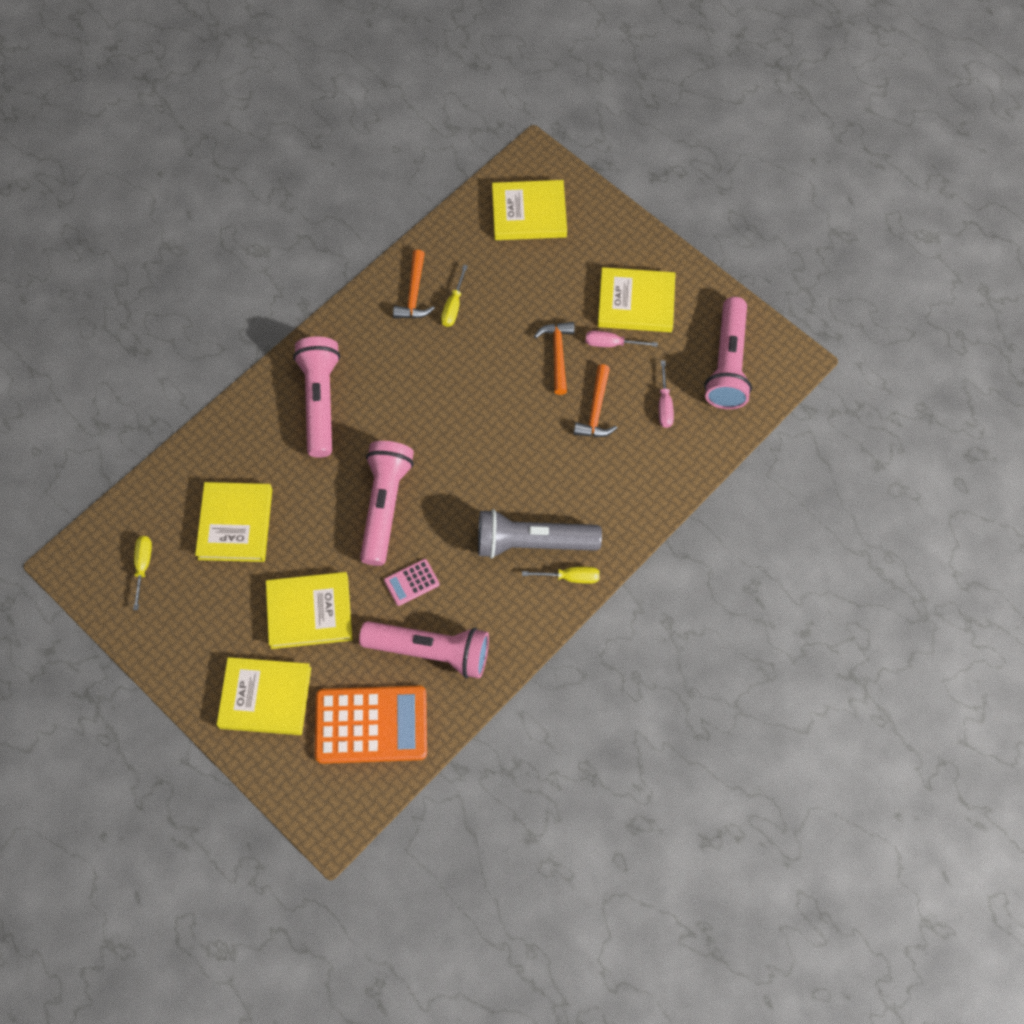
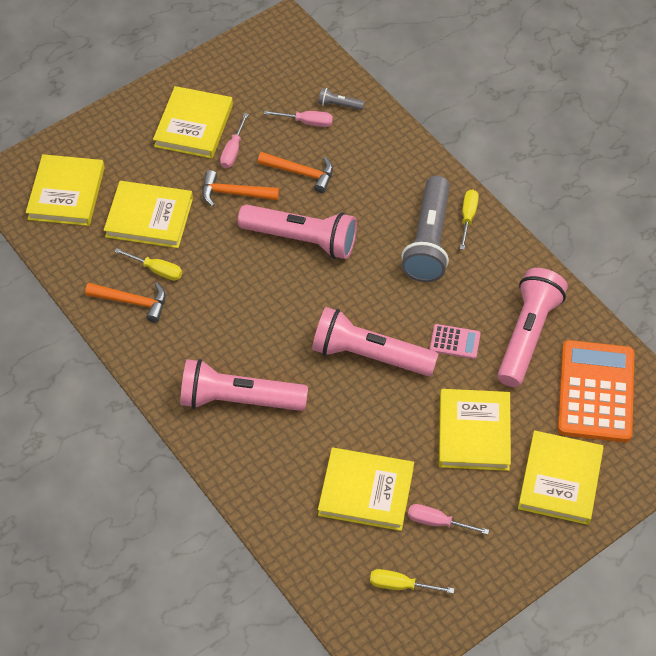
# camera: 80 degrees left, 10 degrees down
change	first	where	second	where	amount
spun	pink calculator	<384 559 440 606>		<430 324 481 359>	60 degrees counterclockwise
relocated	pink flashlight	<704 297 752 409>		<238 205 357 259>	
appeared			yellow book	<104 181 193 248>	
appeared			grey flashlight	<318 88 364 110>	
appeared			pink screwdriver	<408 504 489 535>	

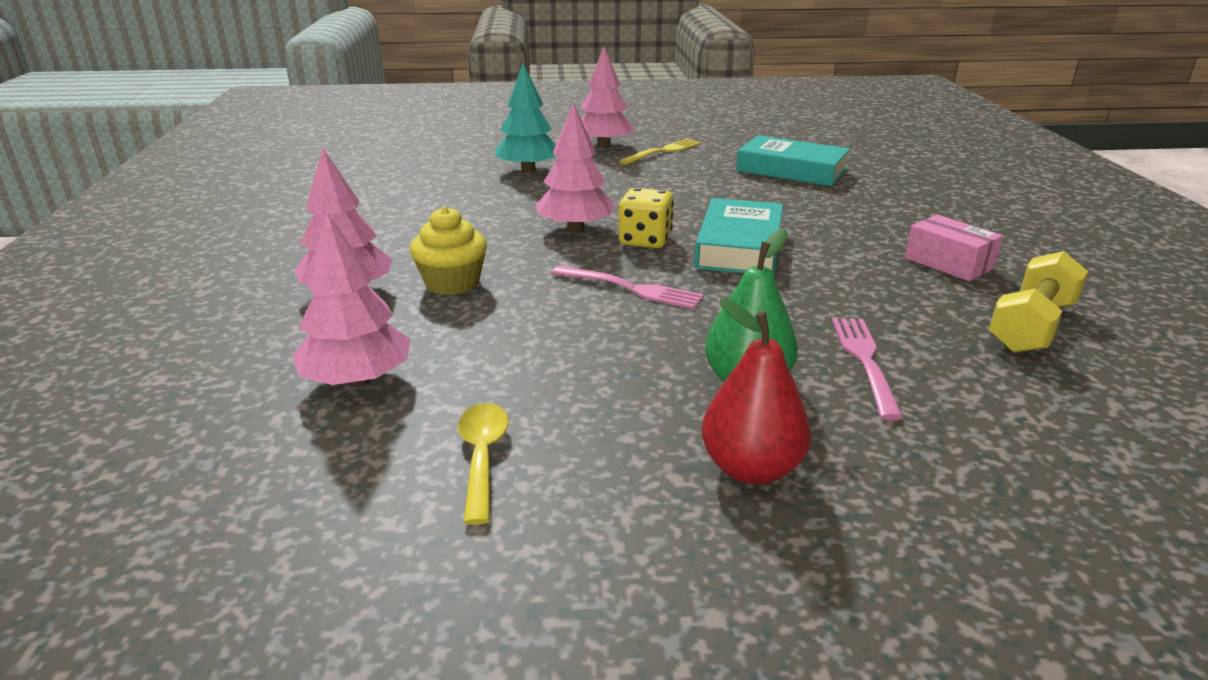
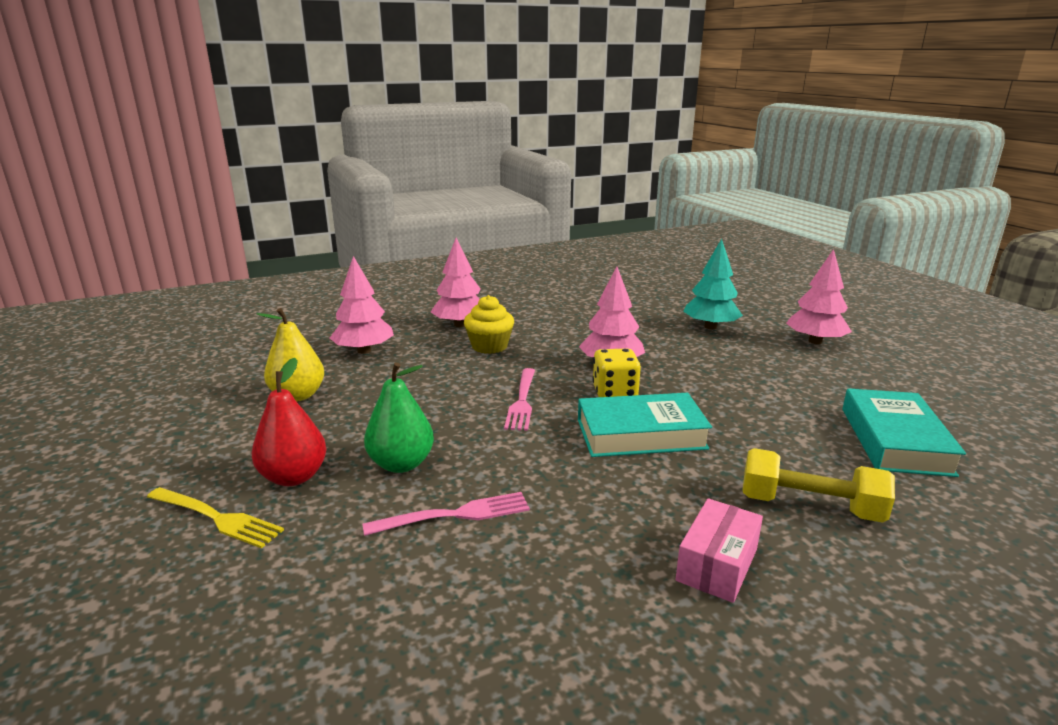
# camera: 70 degrees right, 5 degrees down
change	first	where	second	where	amount
exchanged	yellow spoon	<458 403 509 525>	yellow pear	<256 308 324 402>	
relocated	yellow fork	<620 138 701 164>		<147 487 284 548>	
relocated	yellow dumbbell	<989 251 1088 353>		<742 448 895 523>	

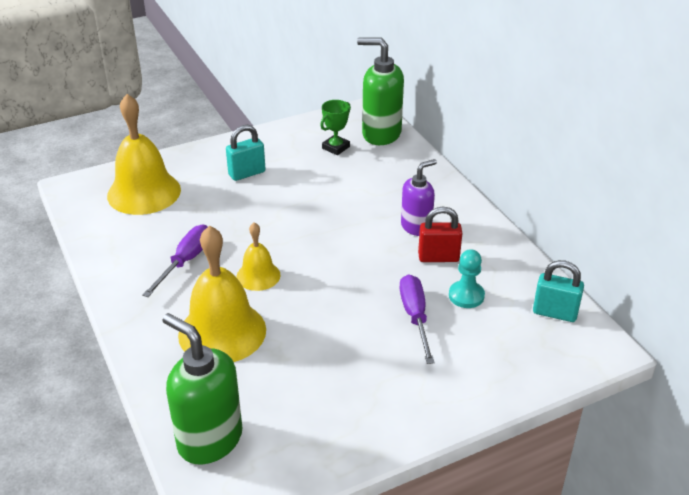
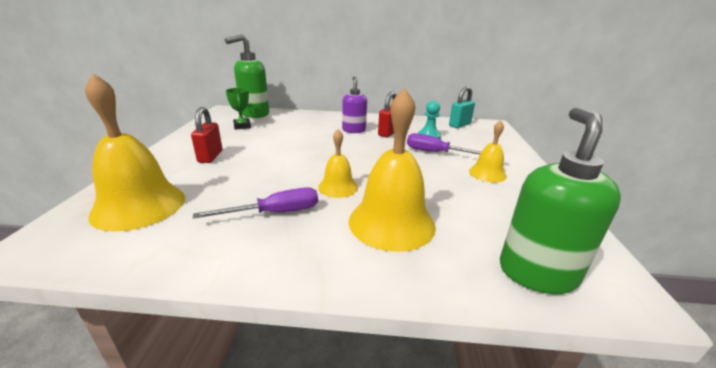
# camera: 60 degrees left, 10 degrees down
change	first	where	second	where	amount
spun	purple screwdriver	<142 225 208 297>		<193 187 318 219>	105 degrees clockwise
spun	green soap dispenser	<163 313 242 464>		<500 107 621 294>	120 degrees clockwise
colour	turquoise padlock	<226 125 266 181>	red padlock	<191 107 223 163>	
appeared			yellow bell	<469 120 507 183>	

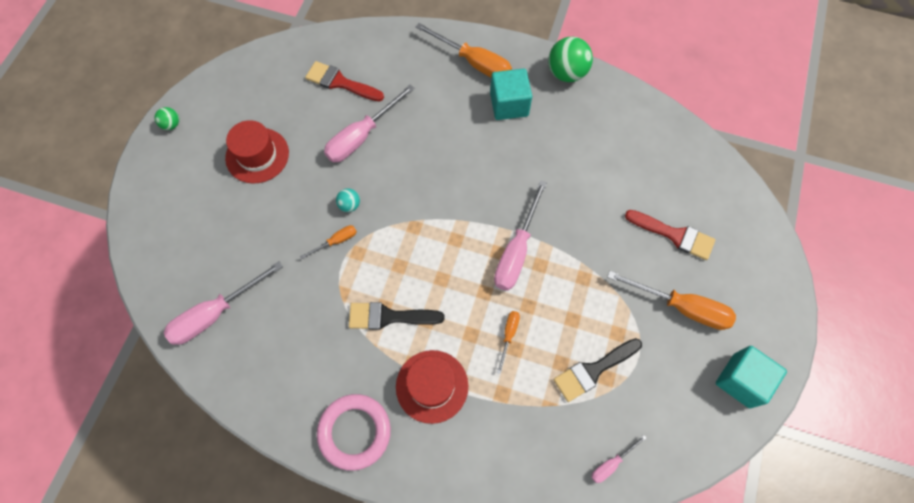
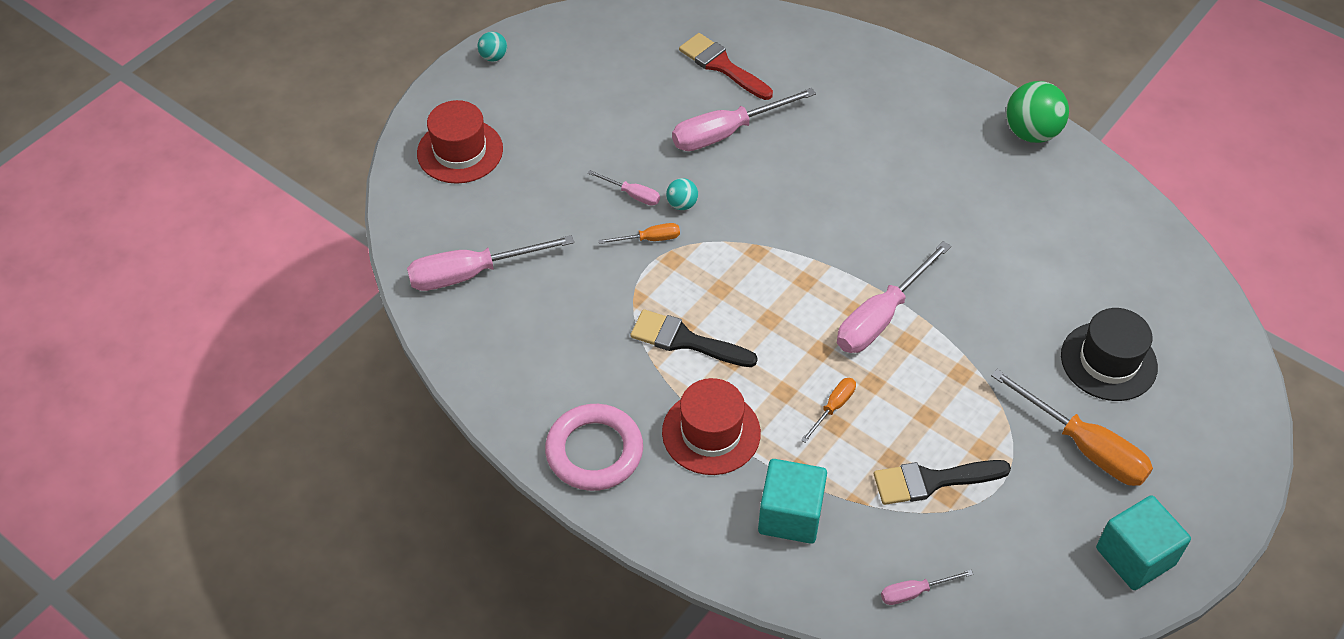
# camera: 20 degrees right, 15 degrees down
change	first	where	second	where	amount
colour	green ball	<154 107 179 130>	turquoise ball	<478 32 507 62>	
relocated	red hat	<225 120 289 184>		<417 100 503 184>	
missing	orange screwdriver	<416 23 512 78>			
relocated	turquoise cube	<490 69 532 120>		<758 459 827 544>	
exchanged	red brush	<625 210 715 260>	black hat	<1061 308 1158 401>	
appeared			pink screwdriver	<588 170 660 206>	

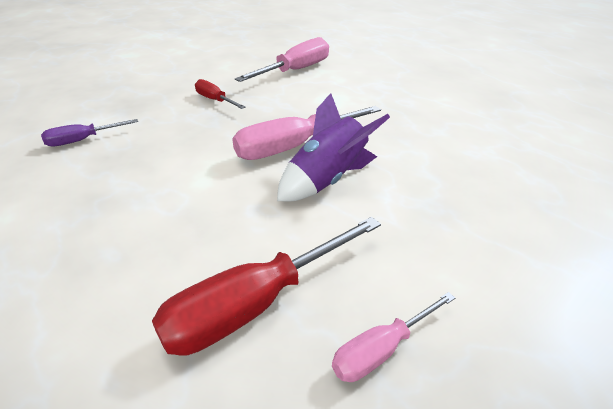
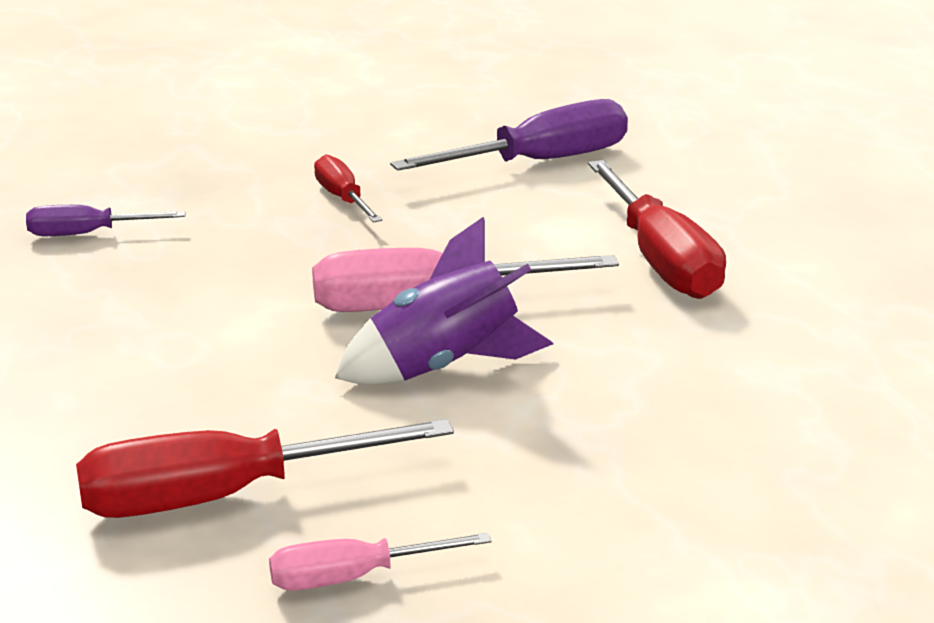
# camera: 20 degrees right, 10 degrees down
change	first	where	second	where	amount
colour	pink screwdriver	<235 37 329 82>	purple screwdriver	<390 99 628 171>	
appeared			red screwdriver	<588 160 726 299>	

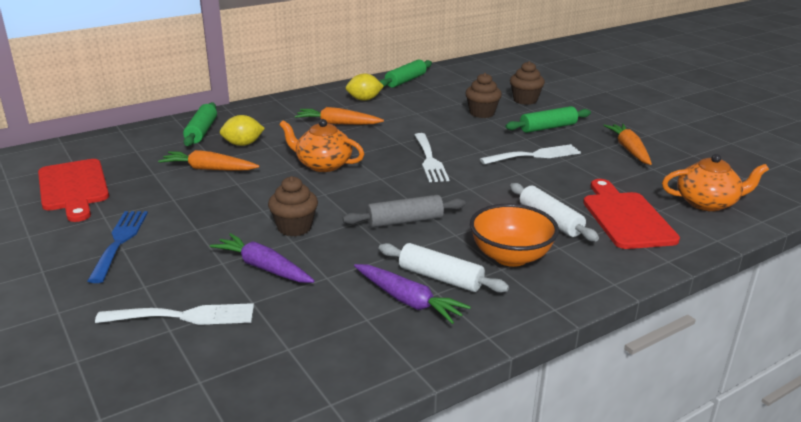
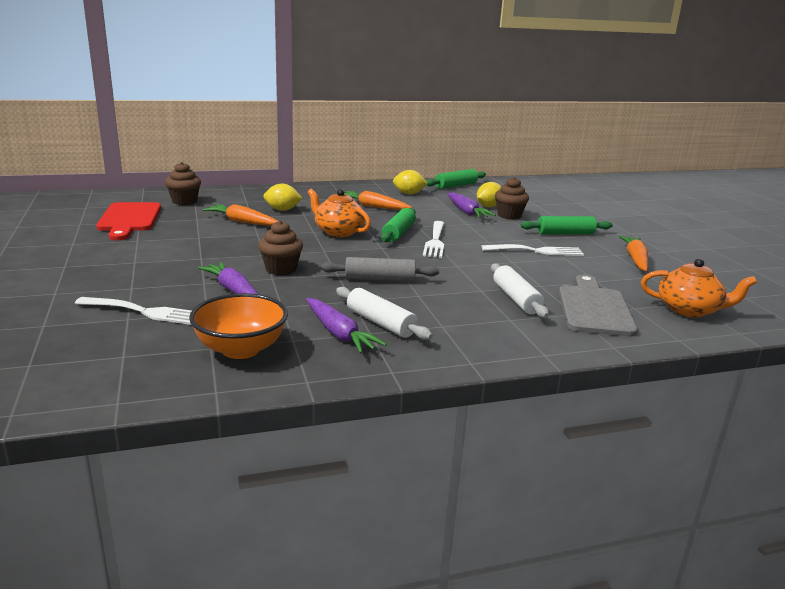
# camera: 15 degrees right, 5 degrees down
change	first	where	second	where	amount
missing	blue fork	<88 211 148 283>			
relocated	green rolling pin	<183 102 217 146>		<381 208 416 242>	
relocated	orange bowl	<470 204 559 267>		<189 293 288 359>	
relocated	brown cupcake	<510 61 545 105>		<165 162 201 205>	
colour	red cutting board	<583 179 680 249>	grey cutting board	<559 275 638 336>	
appeared			purple carrot	<447 192 496 218>	
appeared			yellow lemon	<477 182 501 207>	

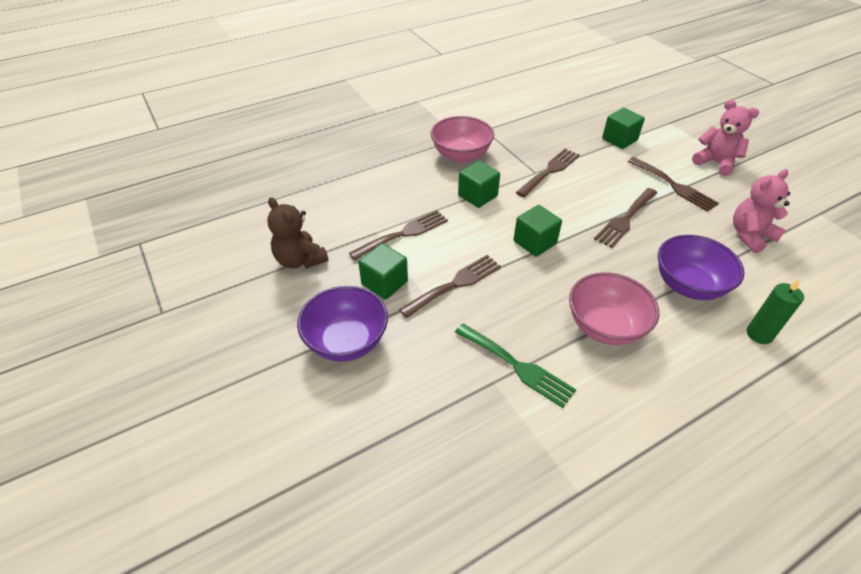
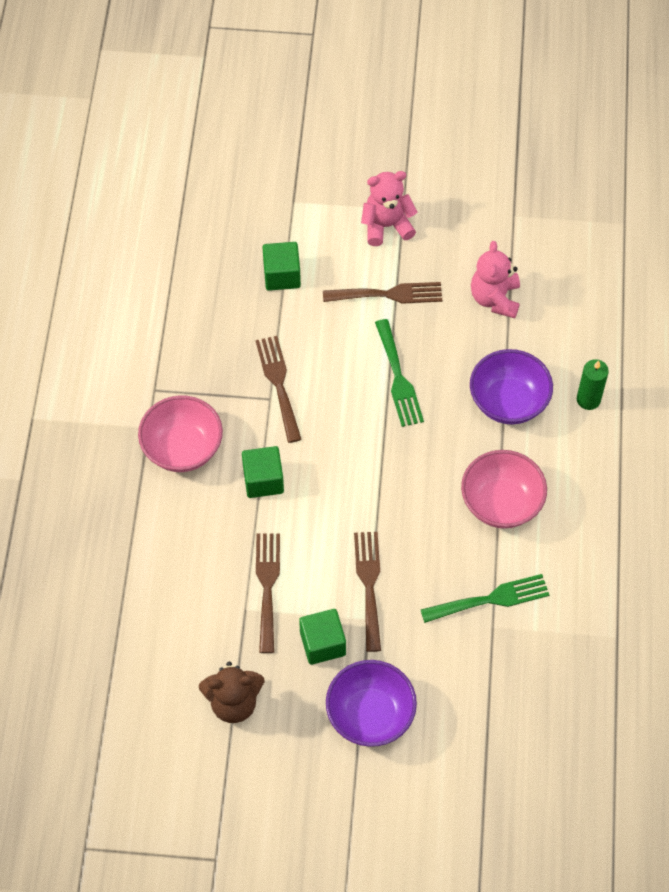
# camera: 55 degrees left, 15 degrees up
change	first	where	second	where	amount
missing	green cube	<513 205 562 257>			
colour	brown fork	<594 188 657 248>	green fork	<375 319 424 427>	

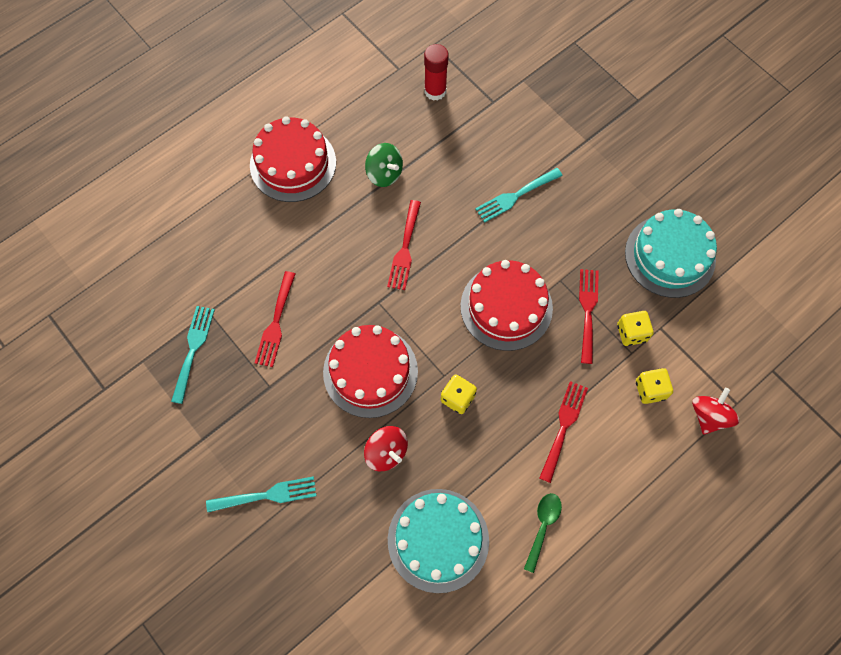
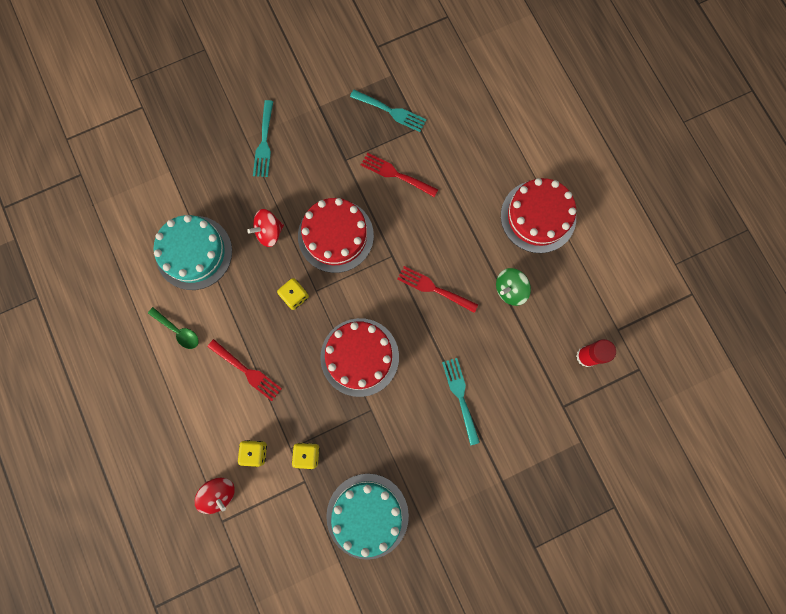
# camera: 105 degrees right, 10 degrees up
change	first	where	second	where	amount
missing	red fork	<579 269 599 364>			

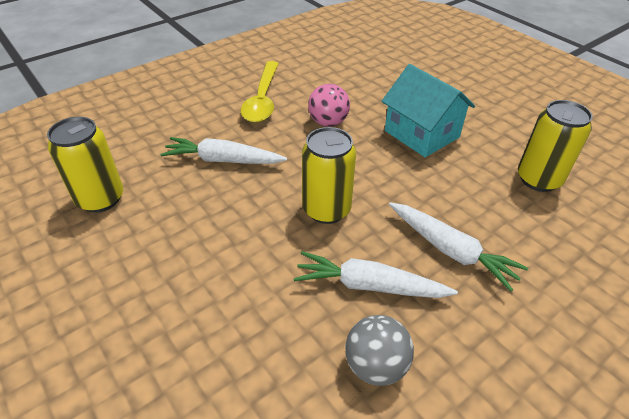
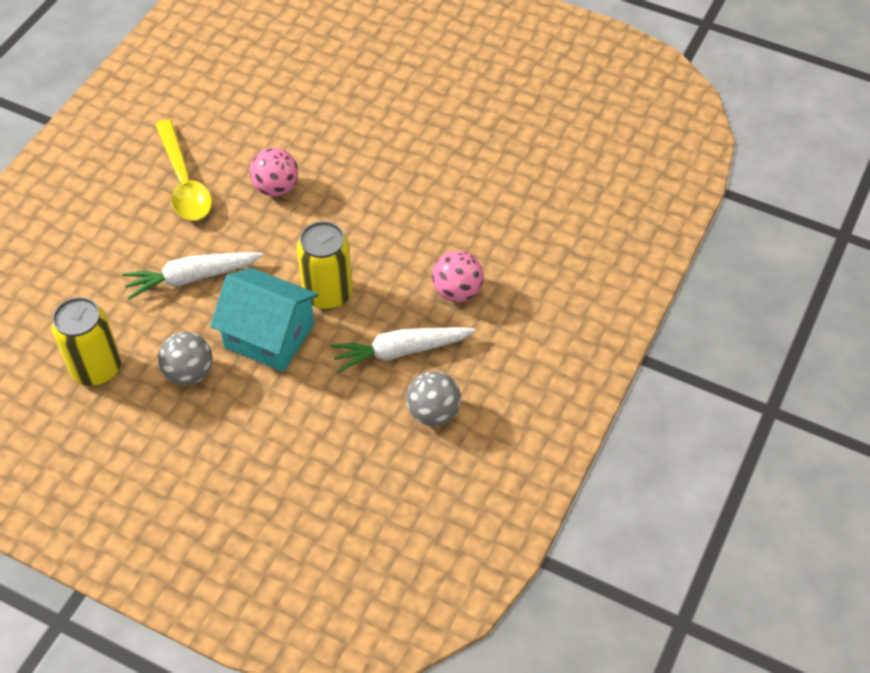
# camera: 25 degrees left, 10 degrees up
change	first	where	second	where	amount
relocated	turquoise house	<382 64 475 157>		<210 268 319 372>	
exchanged	white carrot	<389 202 528 291>	pink ball	<432 251 483 302>	
missing	yellow can	<518 100 593 192>			
appeared			grey ball	<158 332 213 386>	

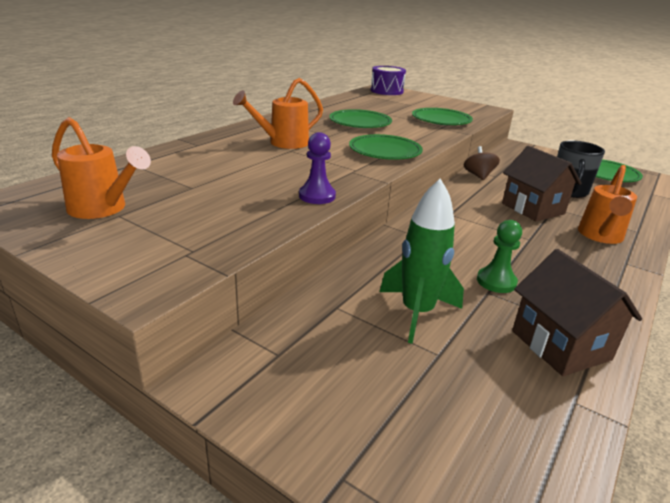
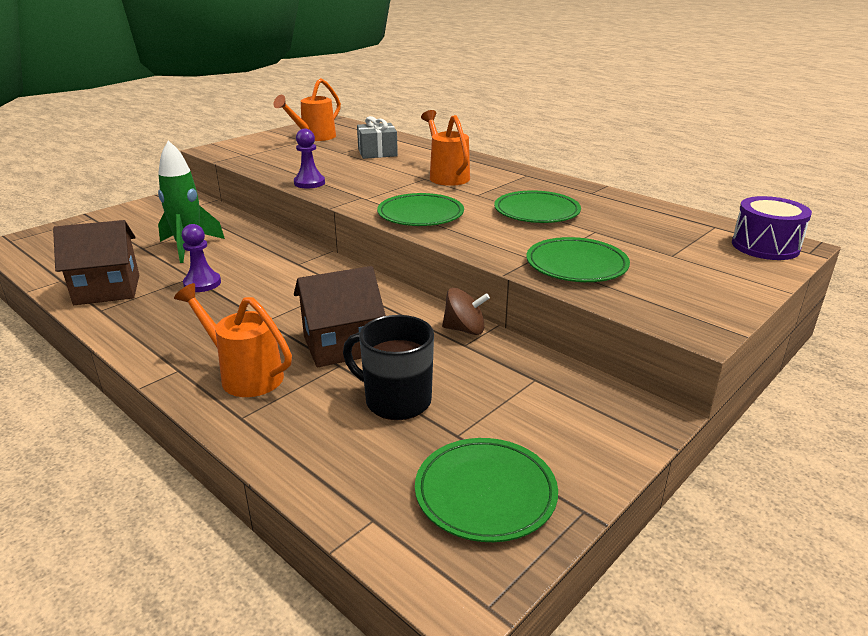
# camera: 100 degrees right, 0 degrees up
change	first	where	second	where	amount
colour	green pawn	<477 220 522 293>	purple pawn	<182 224 221 292>	
appeared			grey gift	<357 116 398 159>	

